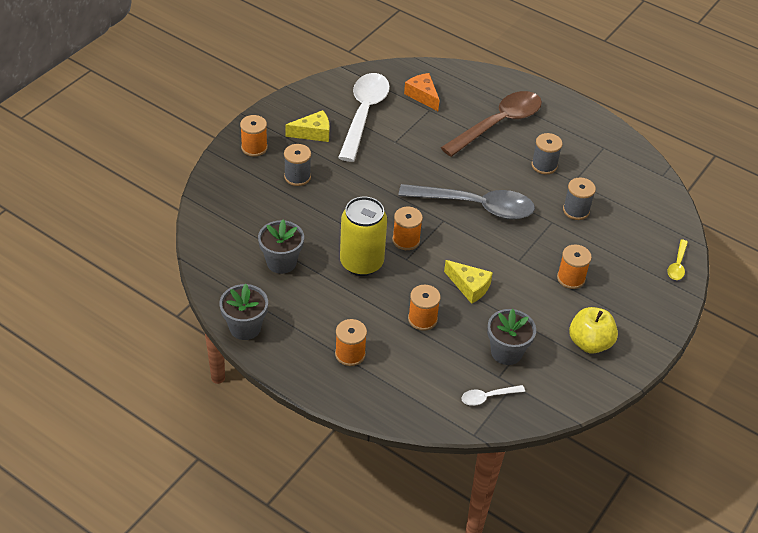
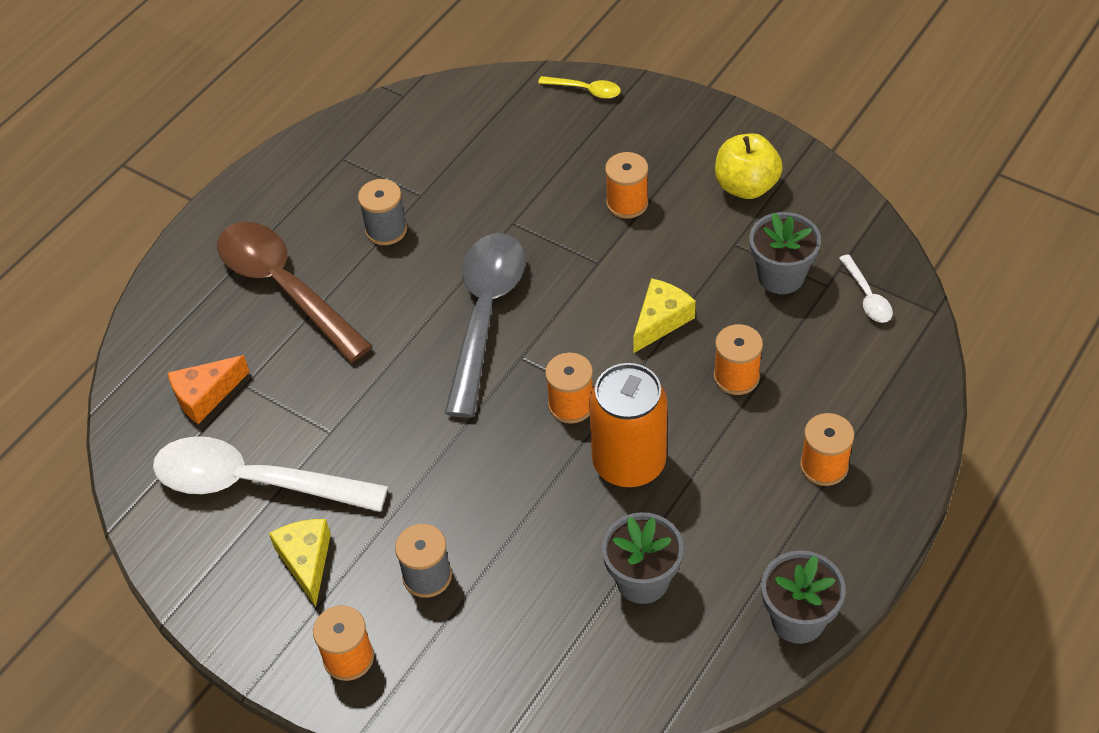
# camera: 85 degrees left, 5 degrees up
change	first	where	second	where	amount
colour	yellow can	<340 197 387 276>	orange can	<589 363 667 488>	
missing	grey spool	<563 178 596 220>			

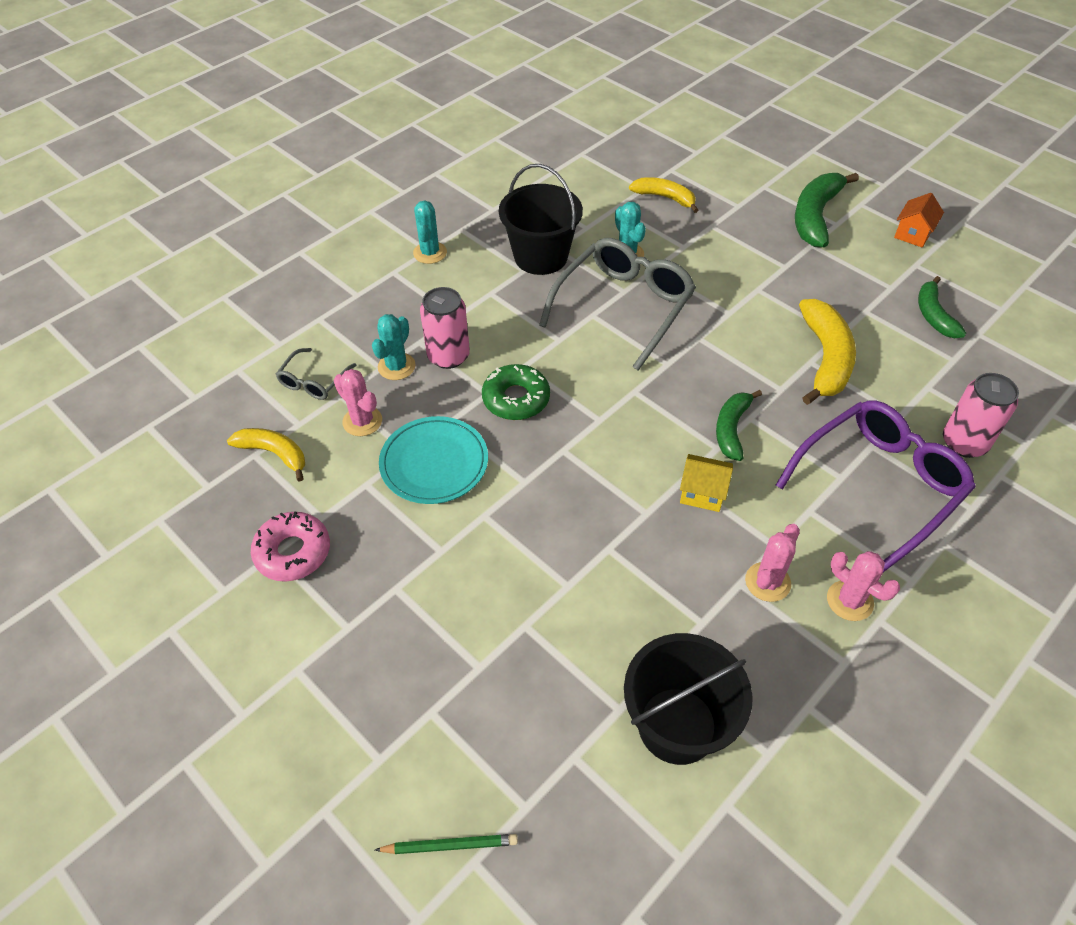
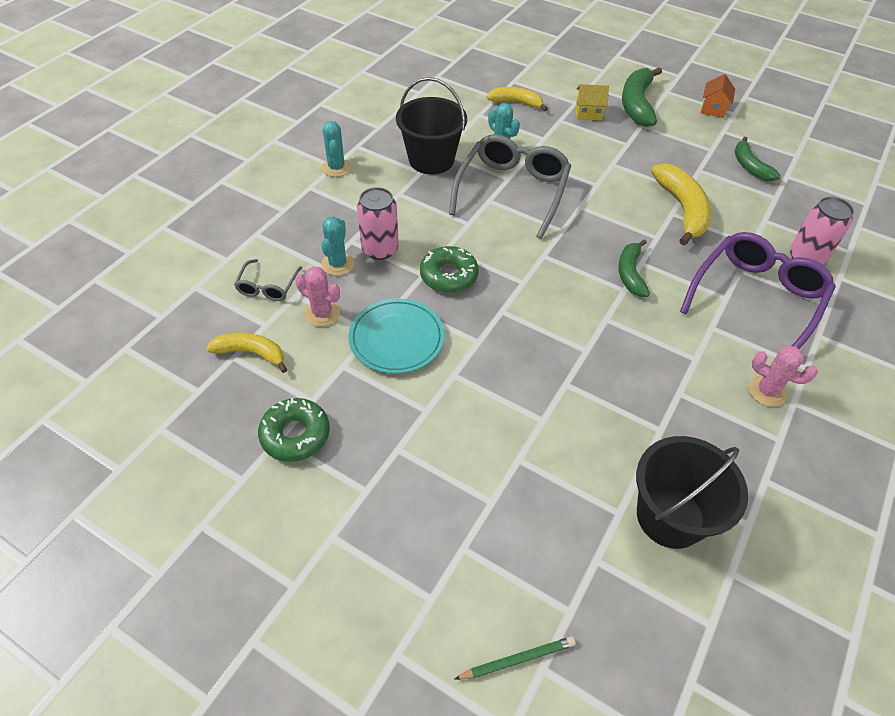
# camera: 15 degrees left, 0 degrees up
change	first	where	second	where	amount
colour	pink donut	<251 512 330 582>	green donut	<258 398 330 462>	
relocated	yellow house	<680 454 733 512>		<576 84 609 121>	
missing	pink cactus	<745 524 800 602>			

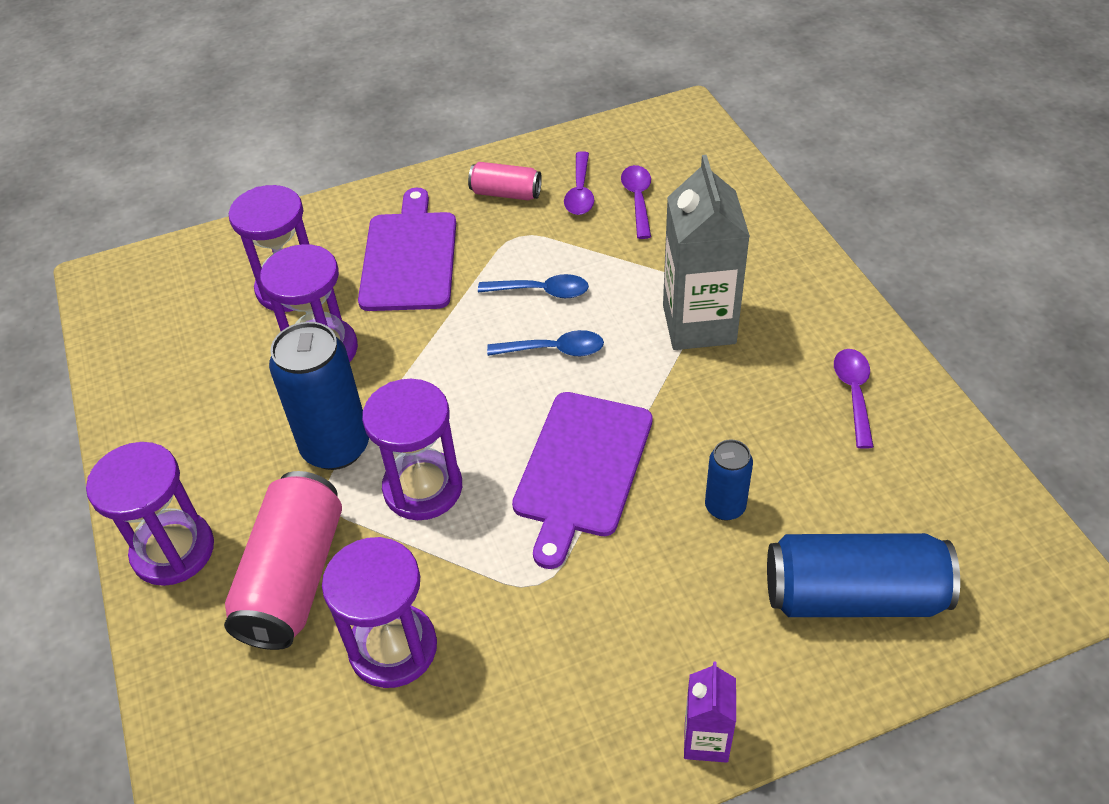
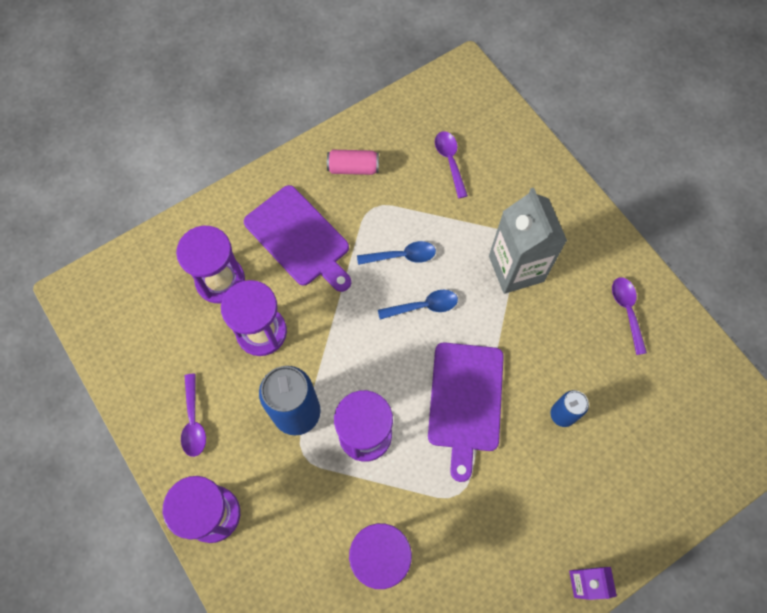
# camera: 15 degrees left, 20 degrees up
change	first	where	second	where	amount
missing	pink can	<224 471 342 650>			
spun	purple cutting board	<358 188 456 311>		<244 185 351 292>	150 degrees clockwise
relocated	purple spoon	<564 151 594 215>		<181 374 206 457>	
missing	blue can	<767 533 960 617>			

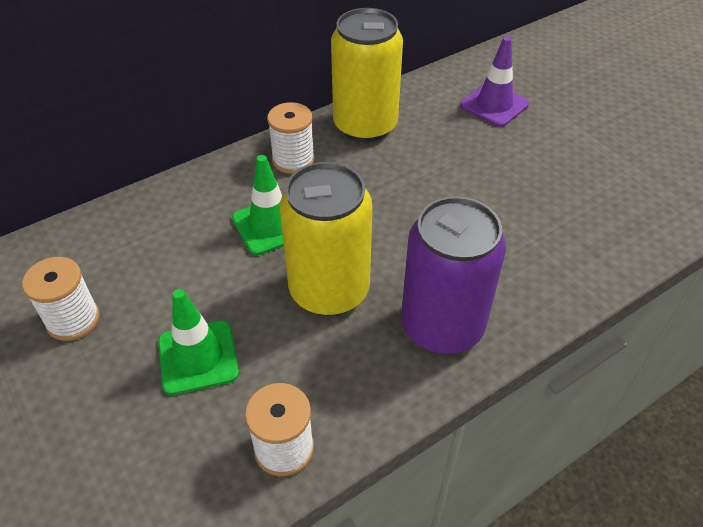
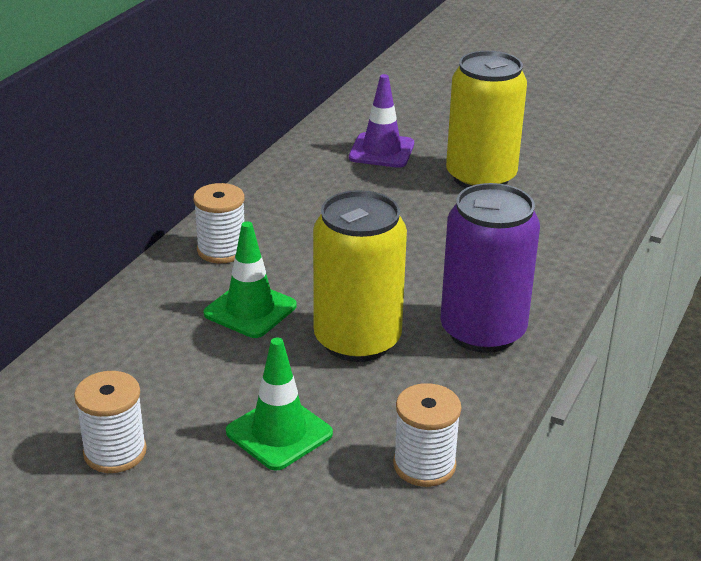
# camera: 30 degrees left, 15 degrees down
change	first	where	second	where	amount
relocated	yellow can	<331 8 403 142>		<446 51 527 188>	

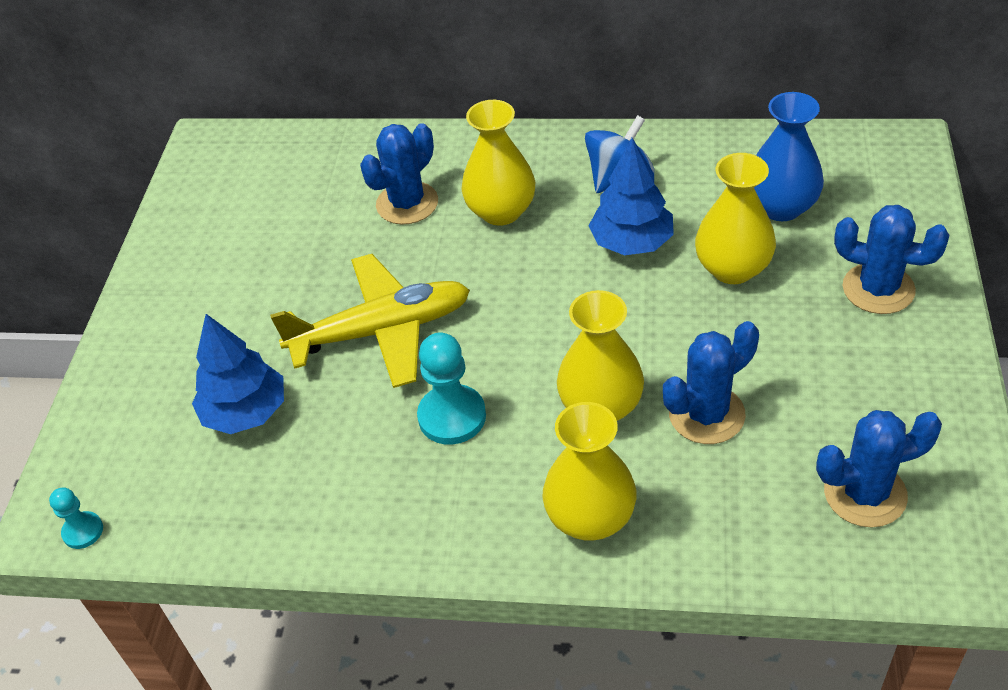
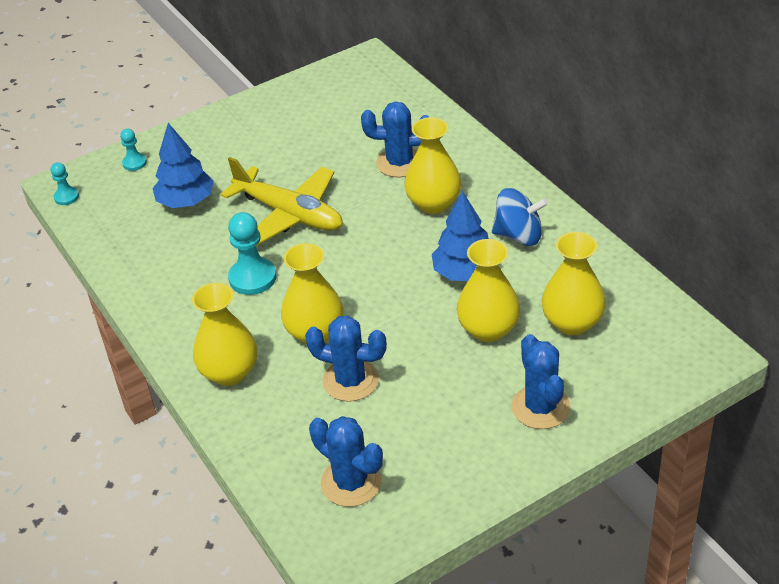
# camera: 50 degrees right, 5 degrees down
change	first	where	second	where	amount
colour	blue vase	<754 92 824 221>	yellow vase	<542 232 606 335>	
appeared			turquoise pawn	<120 129 147 171>	

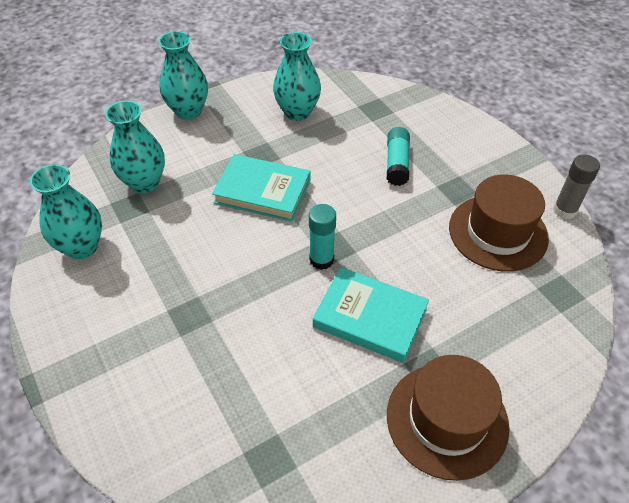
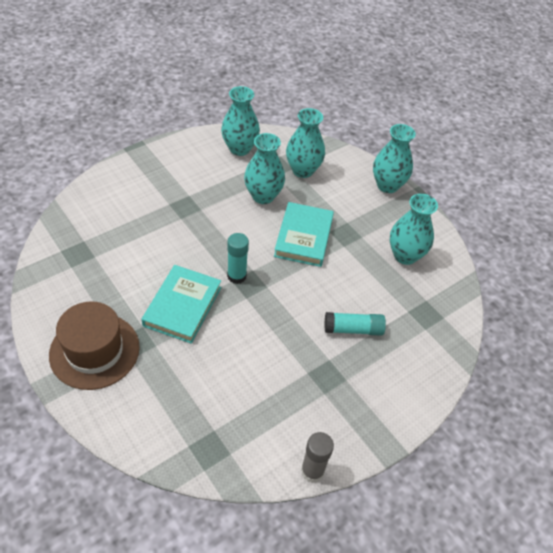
# camera: 80 degrees right, 0 degrees up
change	first	where	second	where	amount
missing	brown hat	<449 175 549 272>			
appeared			turquoise vase	<244 133 285 204>	

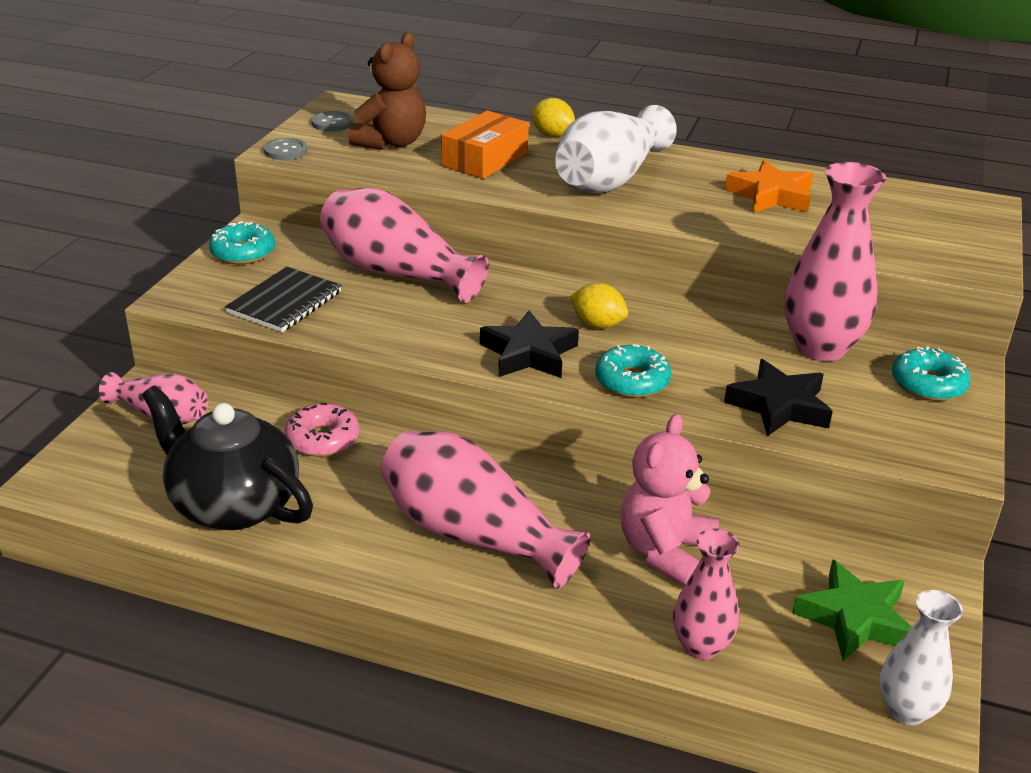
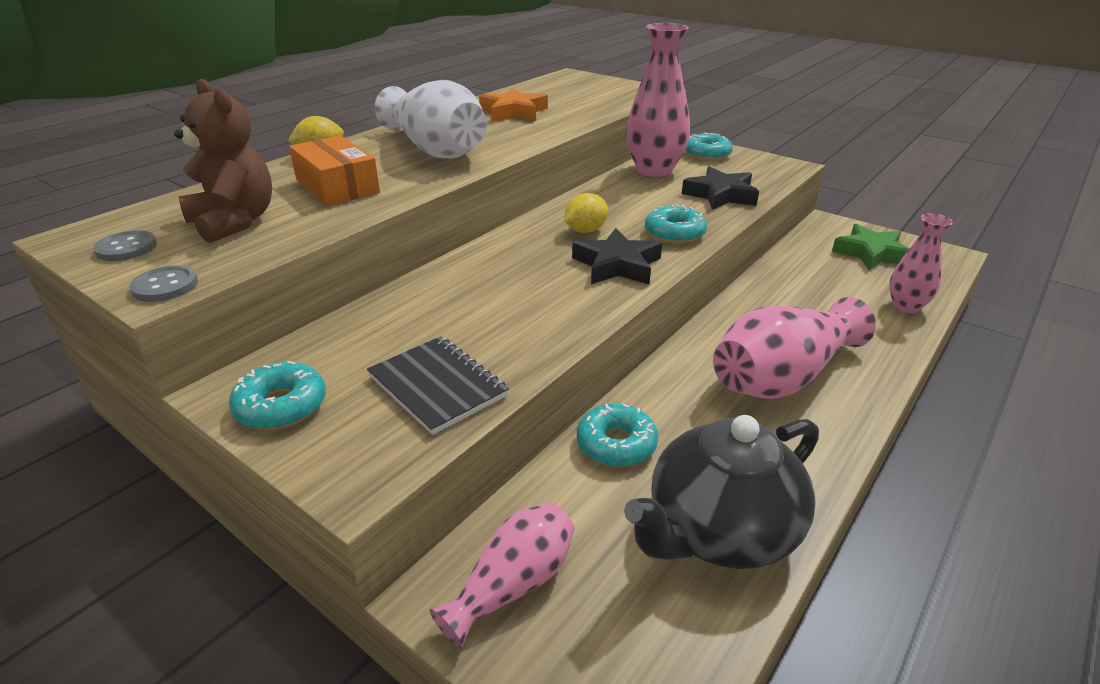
# camera: 70 degrees left, 0 degrees up
change	first	where	second	where	amount
colour	pink donut	<285 403 359 457>	turquoise donut	<577 404 658 467>	
missing	pink vase	<320 188 489 303>			
missing	pink teddy bear	<621 414 719 586>			
missing	white vase	<879 590 963 725>			

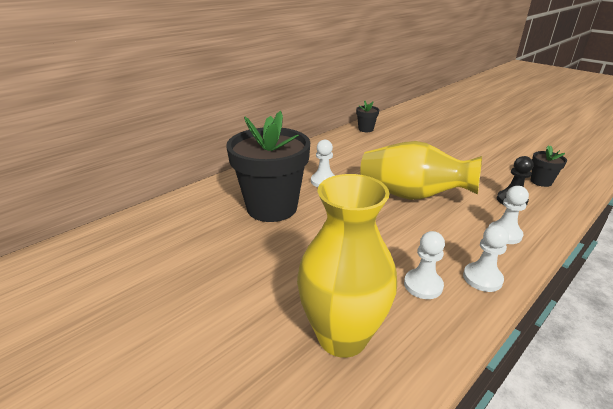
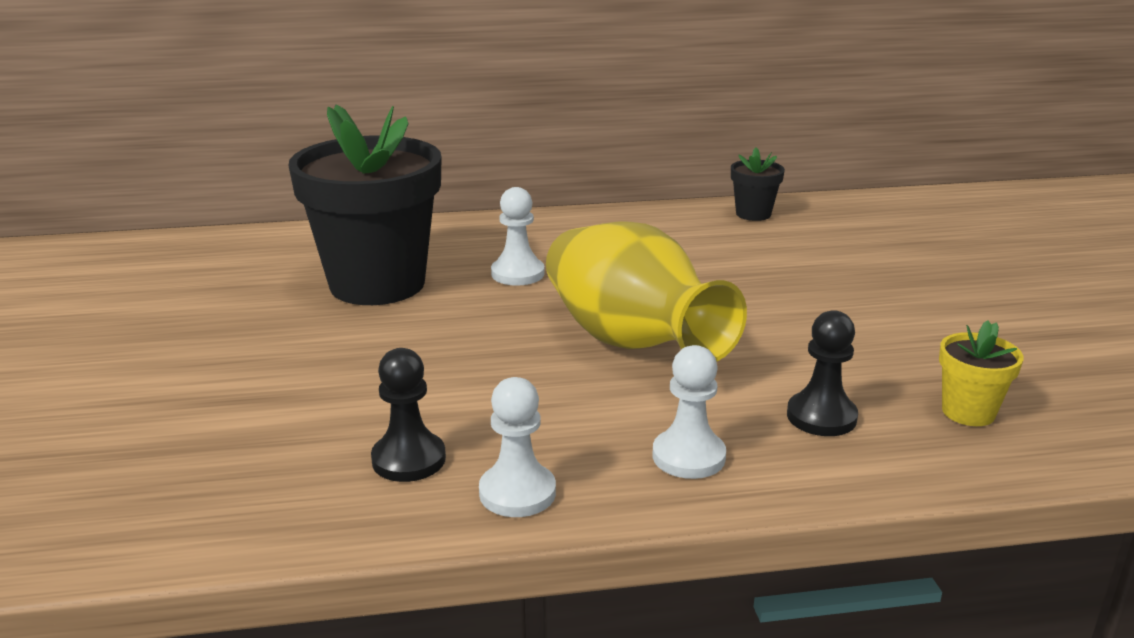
# camera: 35 degrees right, 5 degrees down
change	first	where	second	where	amount
missing	yellow vase	<297 174 397 358>			
colour	white pawn	<404 231 445 299>	black pawn	<371 348 446 482>	
colour	black flower pot	<531 146 567 187>	yellow flower pot	<939 320 1024 426>	

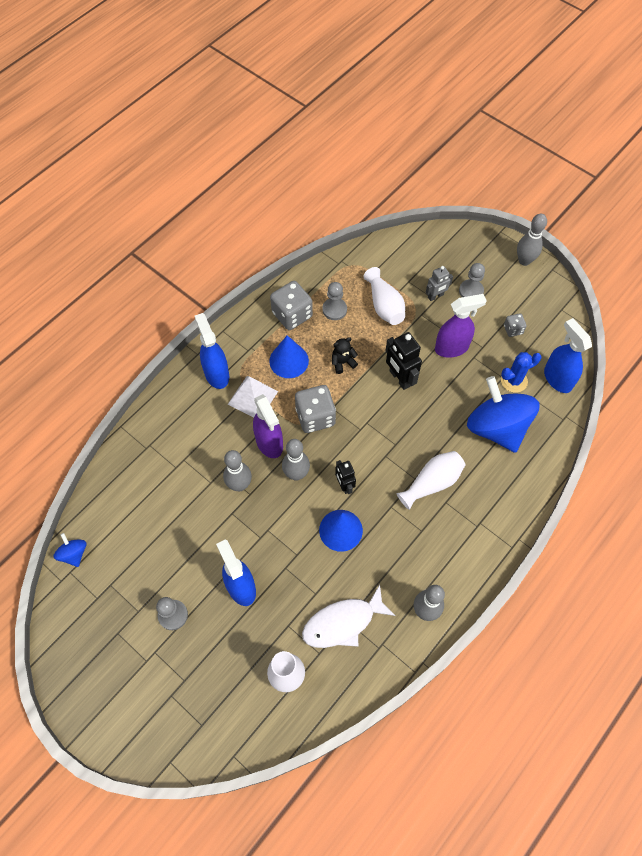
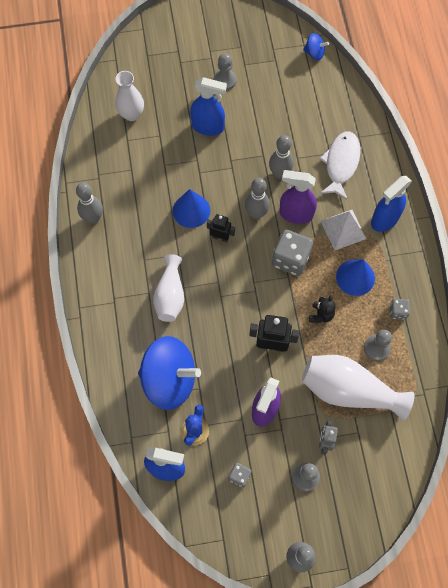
# camera: 130 degrees right, 5 degrees up
change	first	where	second	where	amount
spun	blue spray bottle	<195 313 229 389>		<371 176 412 232>	120 degrees clockwise
size	grey dice	<270 281 313 330>		<390 299 410 320>	x0.51
relocated	white fish	<302 585 396 648>		<319 131 360 200>	
size	white vase	<363 267 405 325>		<302 355 414 421>	x1.53

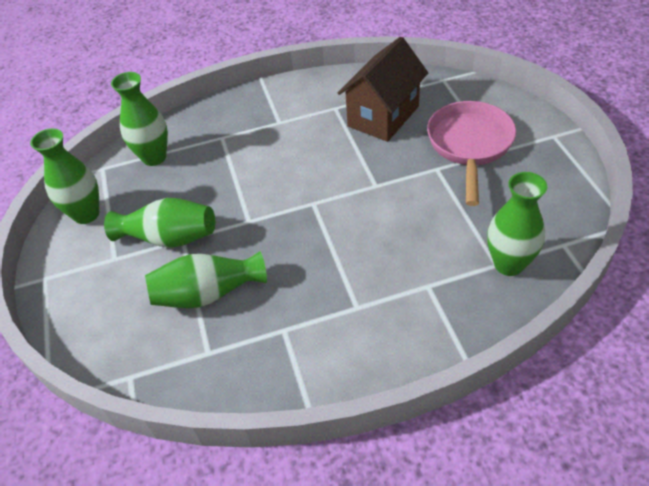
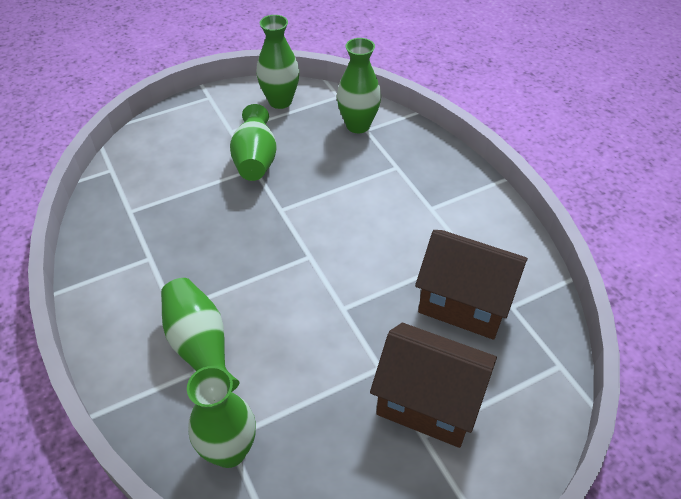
# camera: 75 degrees right, 0 degrees up
change	first	where	second	where	amount
relocated	green vase	<145 251 267 308>		<161 278 239 392>	
exchanged	pink pan	<427 101 516 206>	brown house	<370 323 497 448>	

